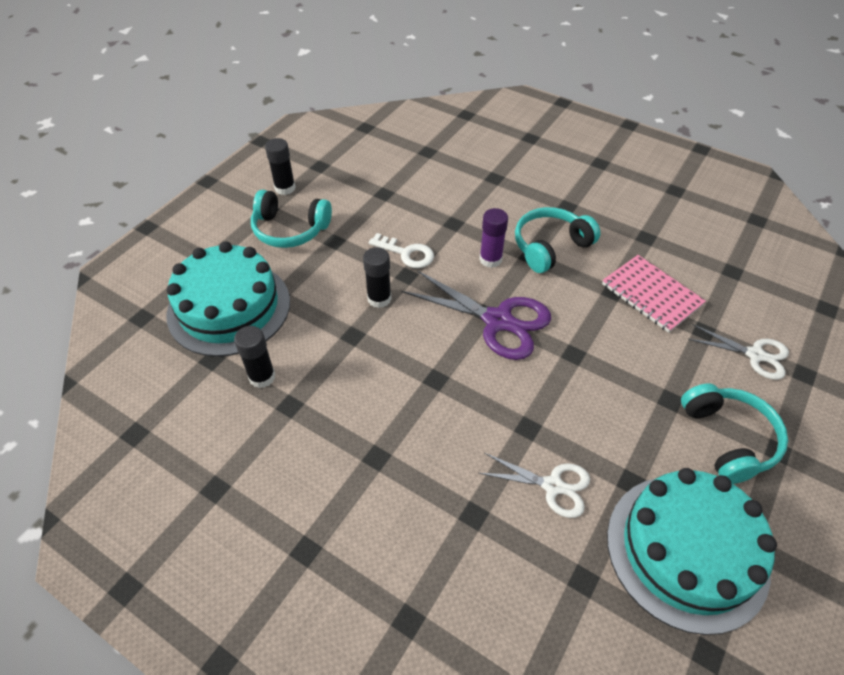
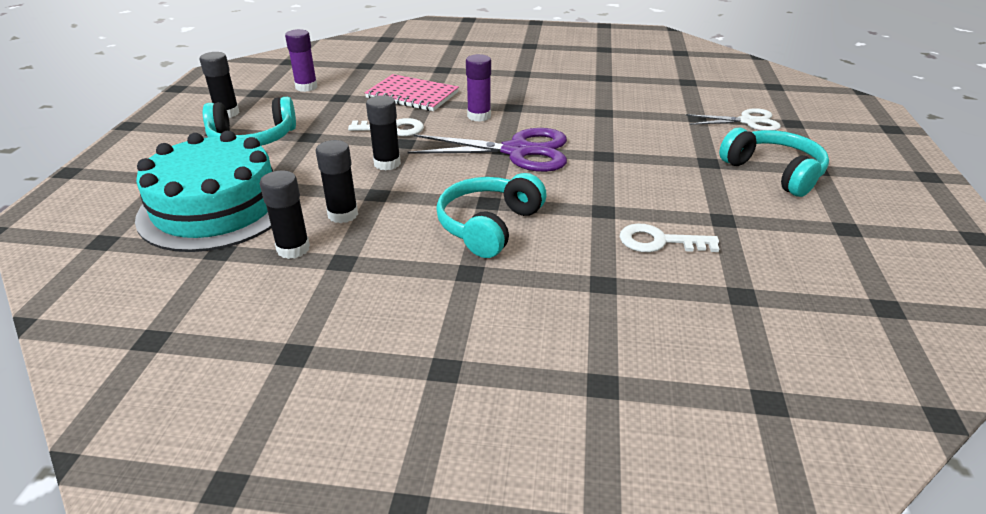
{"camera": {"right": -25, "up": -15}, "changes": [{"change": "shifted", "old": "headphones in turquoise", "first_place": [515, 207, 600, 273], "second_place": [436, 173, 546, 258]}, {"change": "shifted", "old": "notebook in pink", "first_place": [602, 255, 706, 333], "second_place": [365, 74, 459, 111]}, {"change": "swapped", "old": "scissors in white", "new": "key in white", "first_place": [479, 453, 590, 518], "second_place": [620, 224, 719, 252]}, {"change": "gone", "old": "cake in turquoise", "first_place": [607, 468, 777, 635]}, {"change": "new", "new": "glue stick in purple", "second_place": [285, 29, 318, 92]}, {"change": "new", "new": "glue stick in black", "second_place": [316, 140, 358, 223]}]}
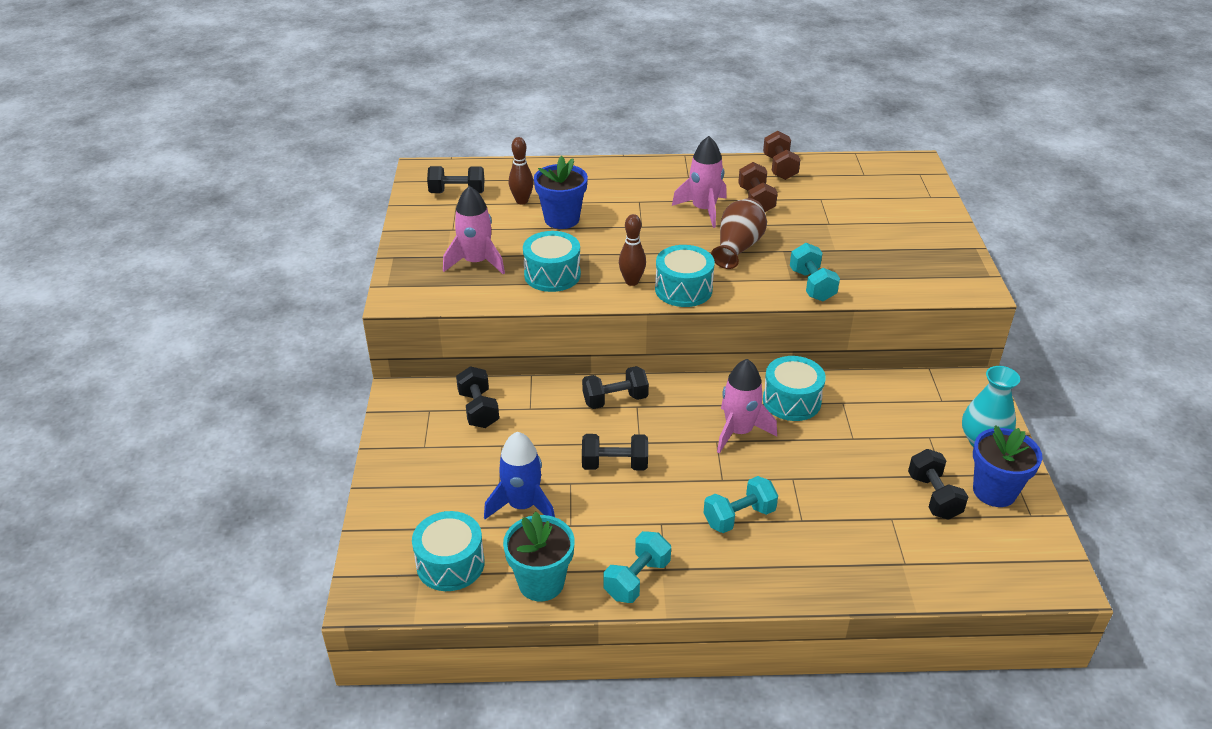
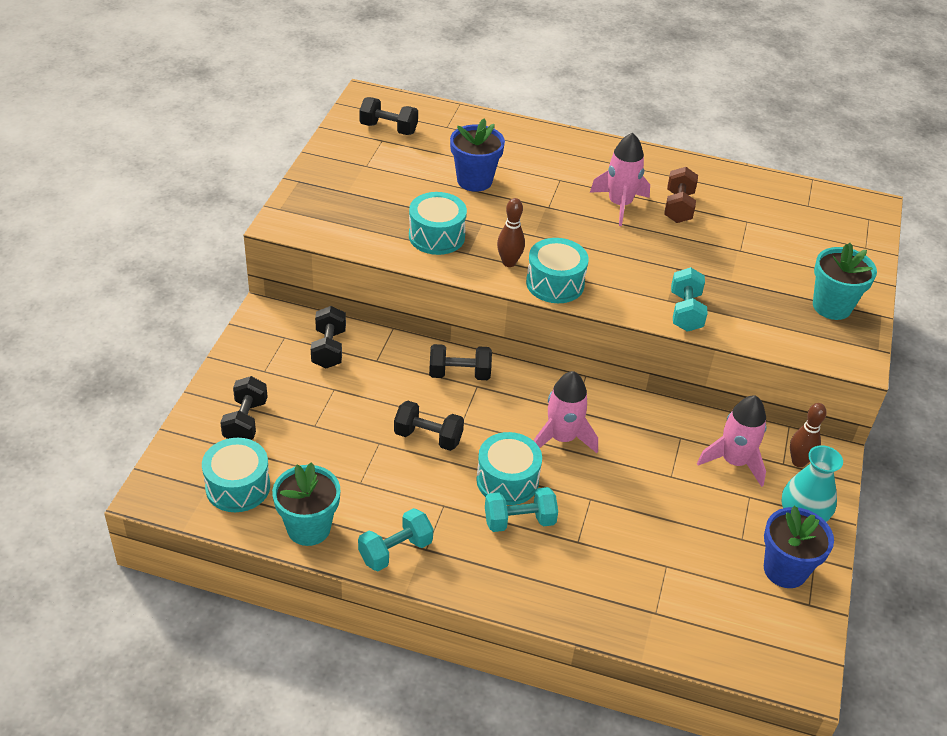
{"camera": {"right": 15, "up": 5}, "changes": [{"change": "gone", "old": "dumbbell in brown", "first_place": [763, 131, 800, 180]}, {"change": "shifted", "old": "bowling pin in brown", "first_place": [509, 137, 533, 204], "second_place": [790, 403, 827, 467]}, {"change": "shifted", "old": "rocket in pink", "first_place": [443, 186, 505, 274], "second_place": [697, 395, 767, 487]}, {"change": "gone", "old": "vase in brown", "first_place": [711, 198, 767, 269]}, {"change": "shifted", "old": "drum in turquoise", "first_place": [763, 356, 826, 421], "second_place": [476, 432, 542, 505]}, {"change": "gone", "old": "rocket in blue", "first_place": [484, 432, 555, 519]}, {"change": "shifted", "old": "dumbbell in black", "first_place": [908, 449, 968, 520], "second_place": [220, 376, 268, 440]}, {"change": "new", "new": "flower pot in turquoise", "second_place": [813, 243, 877, 320]}]}
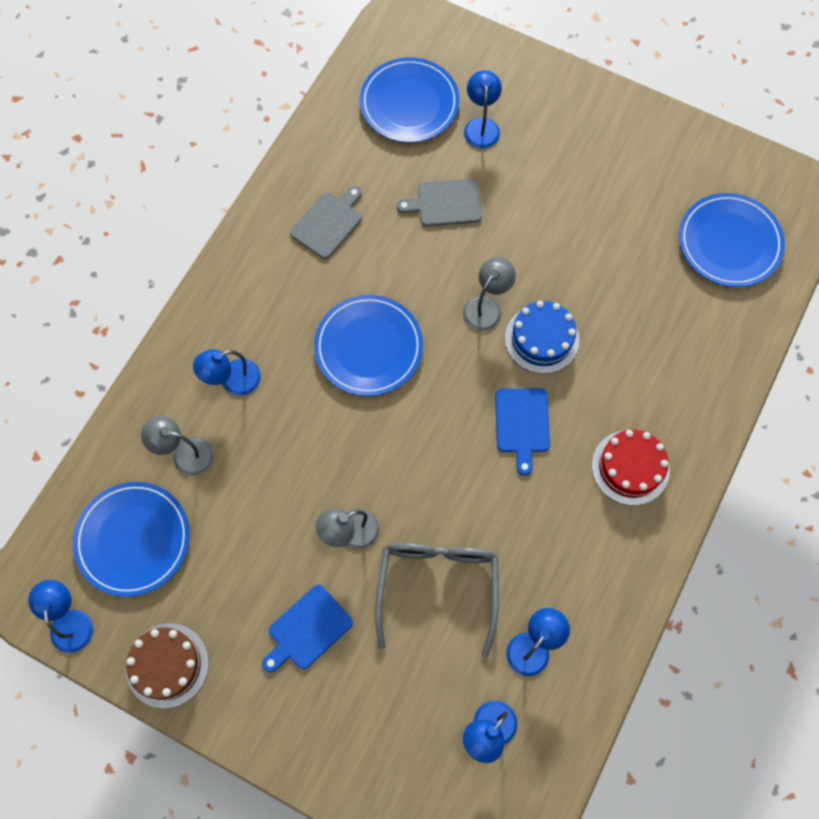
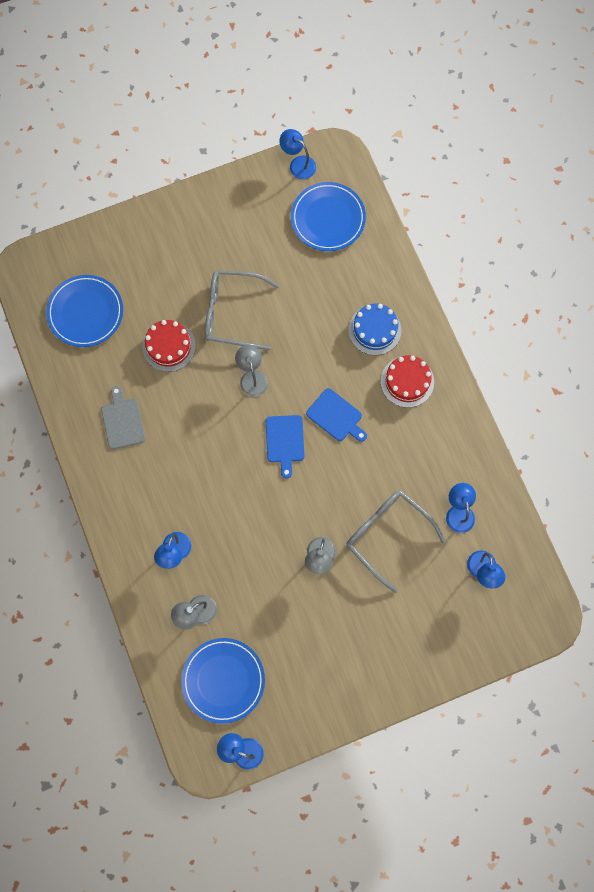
{"camera": {"right": -50, "up": 5}, "changes": [{"change": "shifted", "old": "lamp in blue", "first_place": [464, 70, 502, 149], "second_place": [279, 129, 316, 179]}, {"change": "swapped", "old": "cutting board in grey", "new": "cake in red", "first_place": [397, 179, 482, 227], "second_place": [142, 320, 196, 372]}, {"change": "gone", "old": "plate in blue", "first_place": [314, 295, 423, 396]}, {"change": "shifted", "old": "cake in blue", "first_place": [505, 301, 580, 374], "second_place": [349, 304, 401, 355]}, {"change": "shifted", "old": "cutting board in blue", "first_place": [262, 585, 353, 672], "second_place": [266, 415, 305, 479]}, {"change": "gone", "old": "cake in brown", "first_place": [125, 623, 209, 708]}, {"change": "new", "new": "glasses in grey", "second_place": [205, 270, 279, 350]}]}
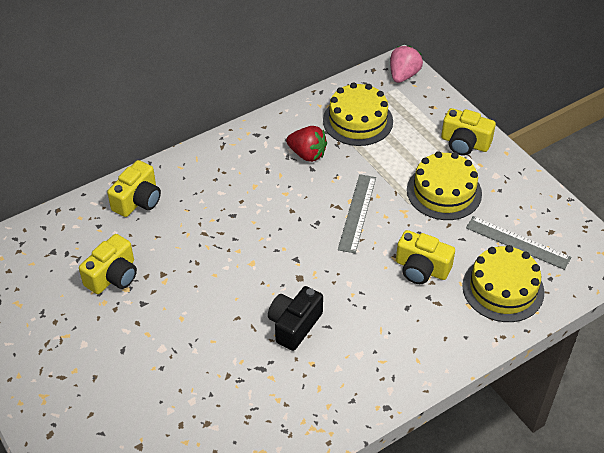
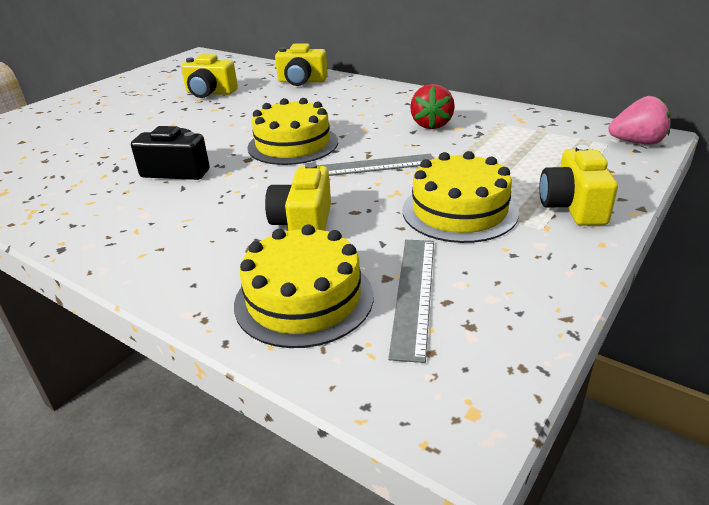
{"camera": {"right": 70, "up": -15}, "changes": [{"change": "shifted", "old": "cake in yellow", "first_place": [323, 82, 393, 146], "second_place": [247, 98, 338, 165]}]}
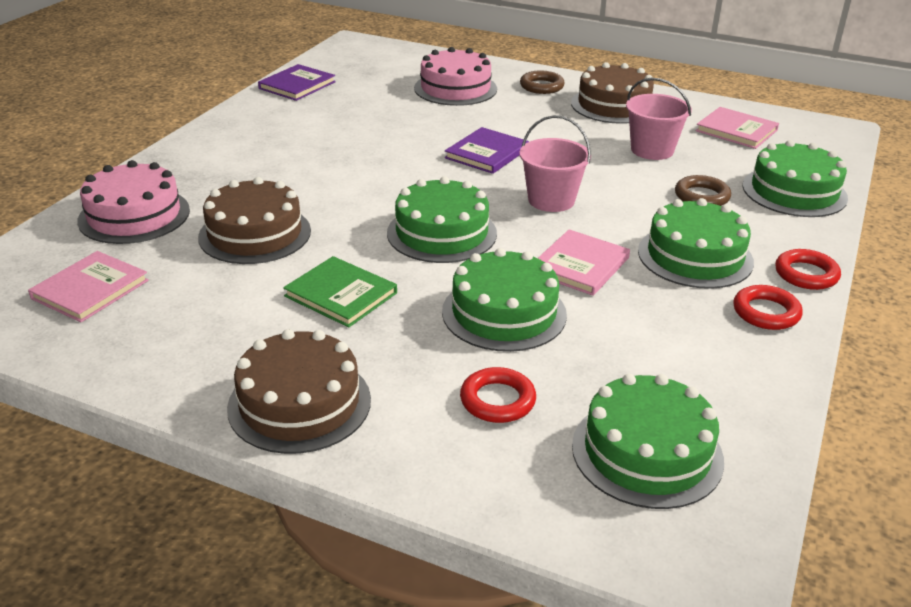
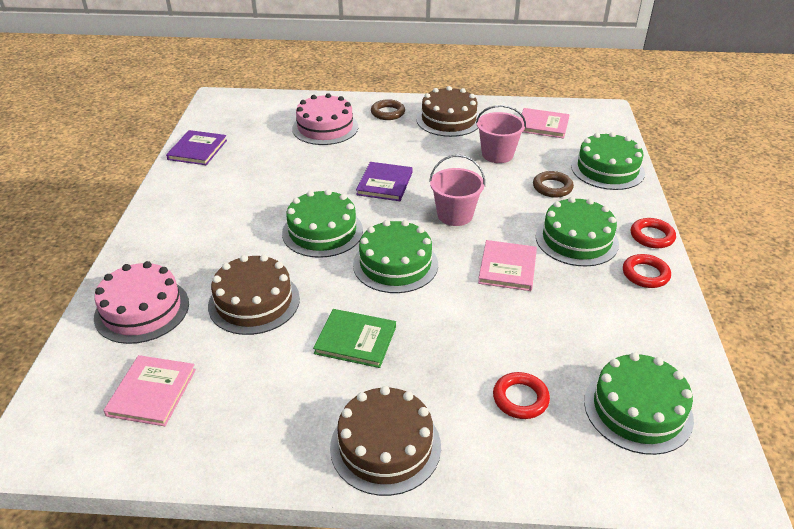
{"camera": {"right": -20, "up": 5}, "changes": [{"change": "shifted", "old": "cake in green", "first_place": [442, 248, 567, 352], "second_place": [282, 189, 363, 258]}]}
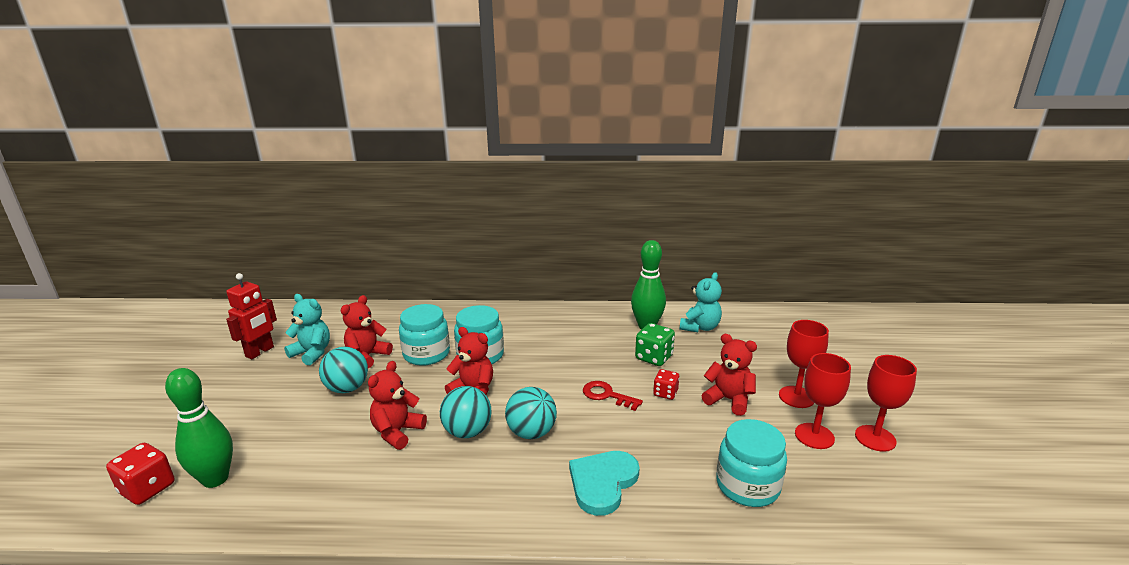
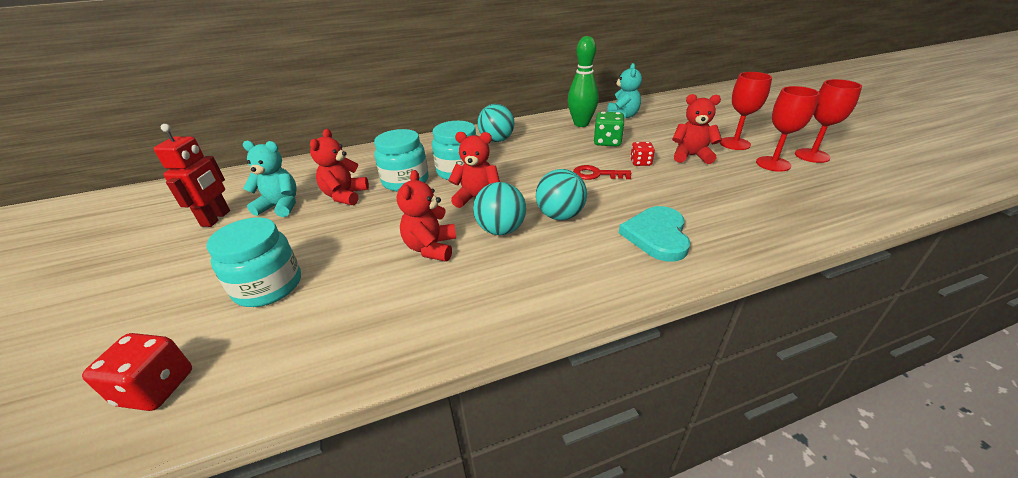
{"camera": {"right": -20, "up": 10}, "changes": [{"change": "shifted", "old": "ball in turquoise", "first_place": [319, 347, 368, 393], "second_place": [477, 104, 515, 142]}, {"change": "gone", "old": "bowling pin in green", "first_place": [165, 368, 233, 488]}, {"change": "shifted", "old": "jar in turquoise", "first_place": [716, 419, 787, 507], "second_place": [207, 217, 301, 307]}]}
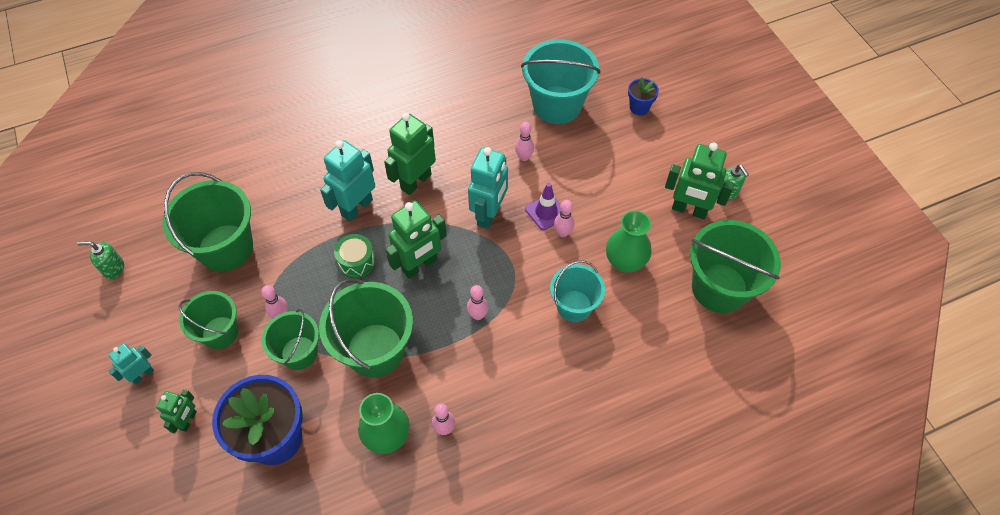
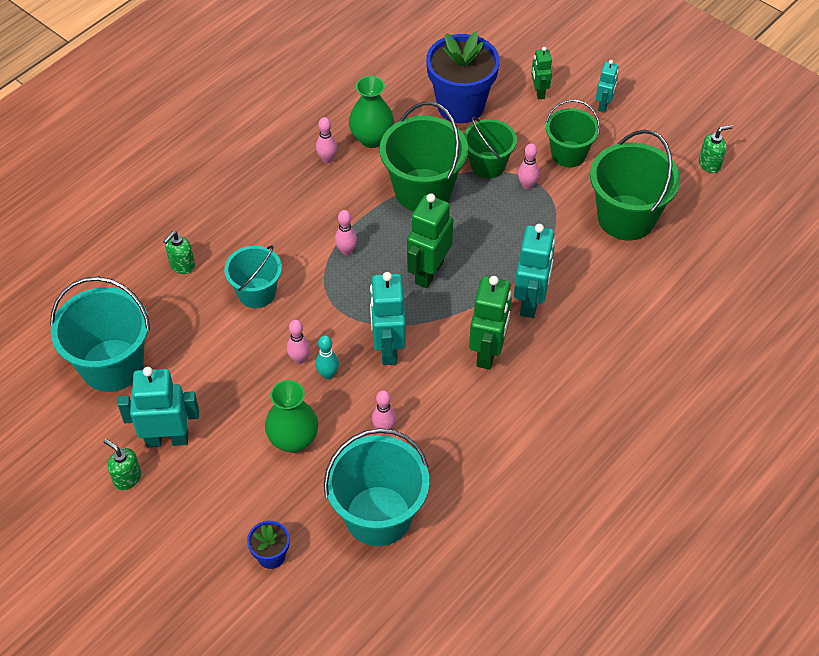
{"camera": {"right": 155, "up": -5}, "changes": [{"change": "repainted", "old": "robot in green", "new": "robot in turquoise", "first_place": [665, 142, 734, 219], "second_place": [118, 367, 199, 447]}, {"change": "swapped", "old": "traffic cone in purple", "new": "bowling pin in turquoise", "first_place": [525, 183, 561, 230], "second_place": [315, 335, 339, 379]}, {"change": "shifted", "old": "vase in green", "first_place": [606, 211, 652, 272], "second_place": [265, 380, 318, 453]}, {"change": "repainted", "old": "bucket in green", "new": "bucket in turquoise", "first_place": [690, 220, 781, 313], "second_place": [50, 277, 150, 392]}, {"change": "gone", "old": "drum in green", "first_place": [334, 234, 375, 278]}, {"change": "new", "new": "soap dispenser in green", "second_place": [163, 231, 195, 274]}]}
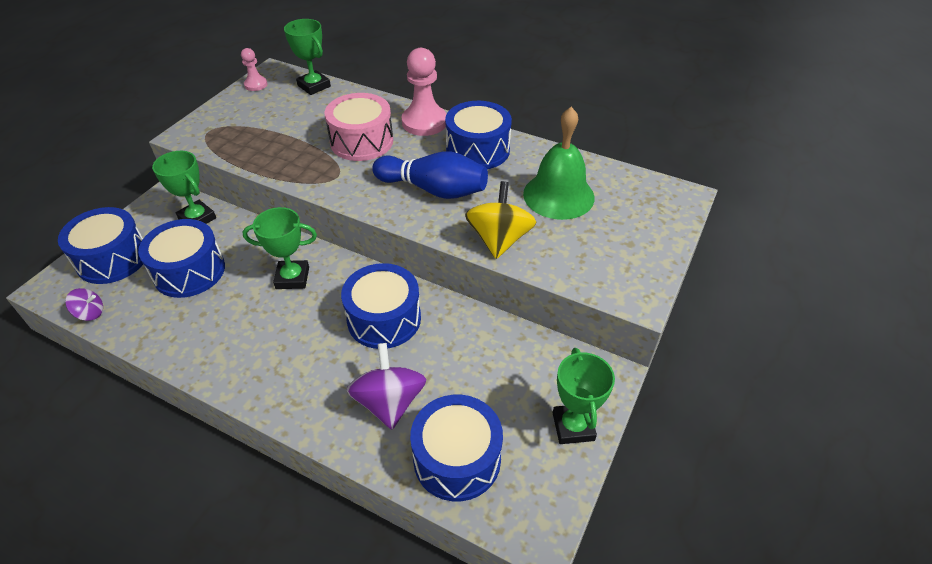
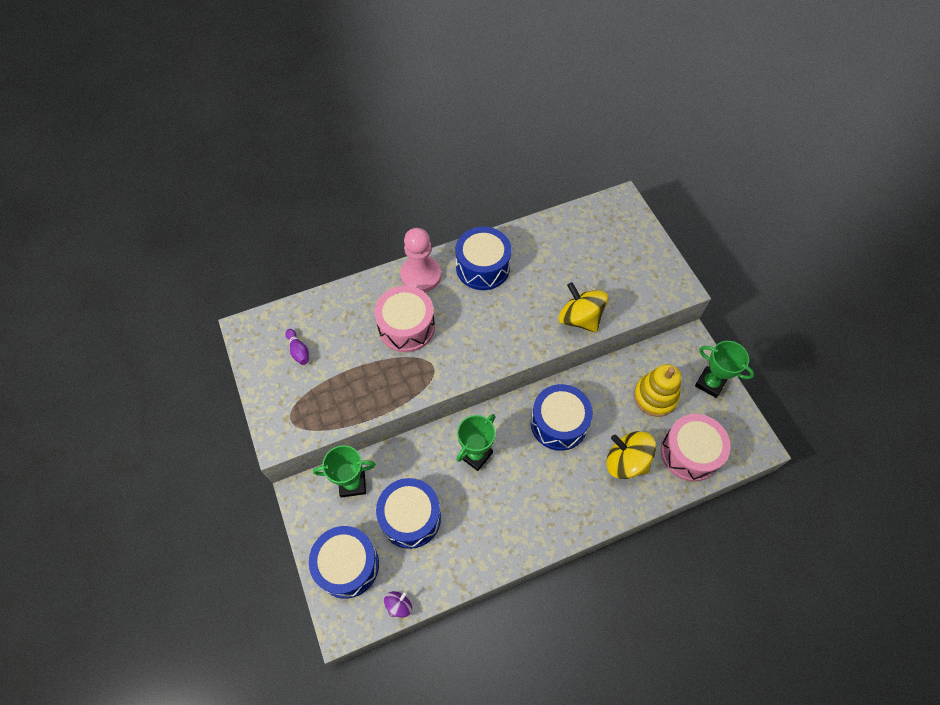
{"camera": {"right": -50, "up": 15}, "changes": [{"change": "gone", "old": "trophy in green", "first_place": [284, 19, 331, 95]}, {"change": "gone", "old": "pawn in pink", "first_place": [241, 48, 267, 91]}, {"change": "gone", "old": "bell in green", "first_place": [523, 107, 595, 220]}, {"change": "gone", "old": "bowling pin in blue", "first_place": [372, 151, 488, 199]}, {"change": "repainted", "old": "spinning top in purple", "new": "spinning top in yellow", "first_place": [347, 343, 427, 430], "second_place": [606, 431, 656, 479]}, {"change": "repainted", "old": "drum in blue", "new": "drum in pink", "first_place": [410, 395, 503, 501], "second_place": [661, 414, 731, 482]}, {"change": "new", "new": "bowling pin in purple", "second_place": [285, 329, 309, 365]}, {"change": "new", "new": "stacking toy in yellow", "second_place": [634, 364, 681, 417]}]}
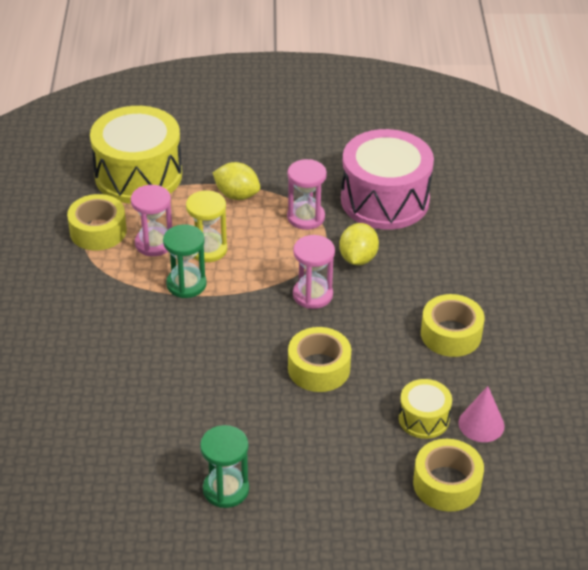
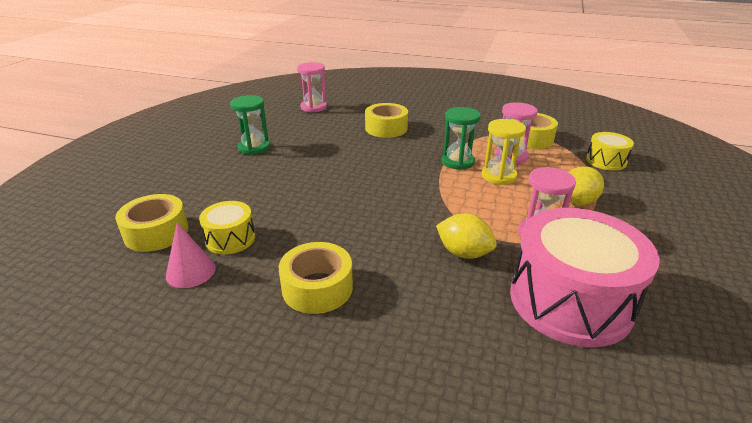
{"camera": {"right": 110, "up": -10}, "changes": [{"change": "scaled", "old": "drum in yellow", "first_place": [90, 106, 182, 204], "second_place": [586, 132, 634, 171], "factor": 0.49}, {"change": "shifted", "old": "hourglass in pink", "first_place": [293, 235, 335, 309], "second_place": [297, 62, 327, 113]}, {"change": "shifted", "old": "tape in yellow", "first_place": [288, 327, 351, 392], "second_place": [365, 103, 408, 138]}]}
